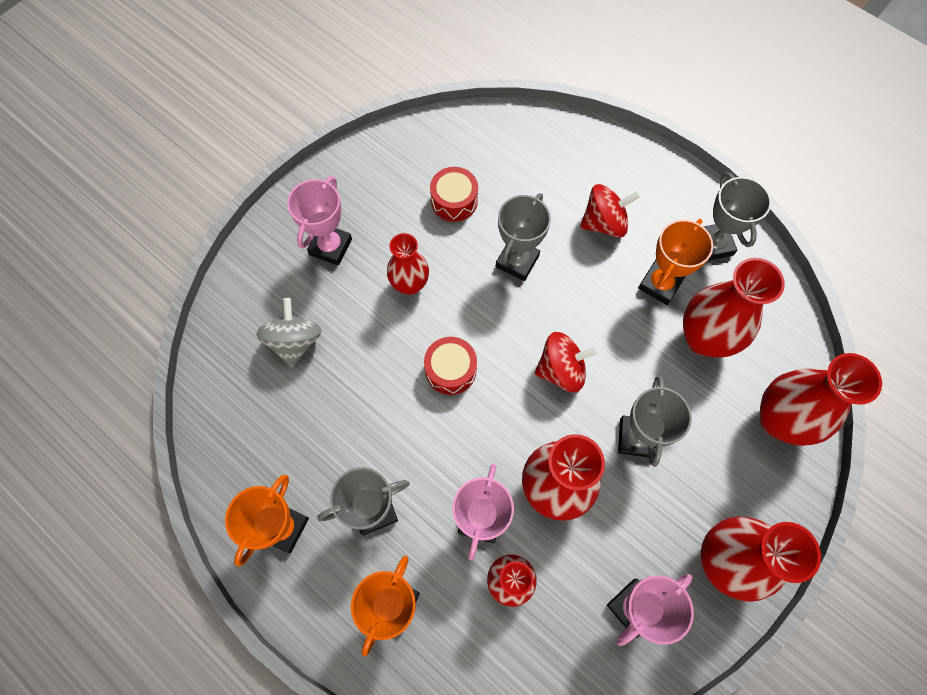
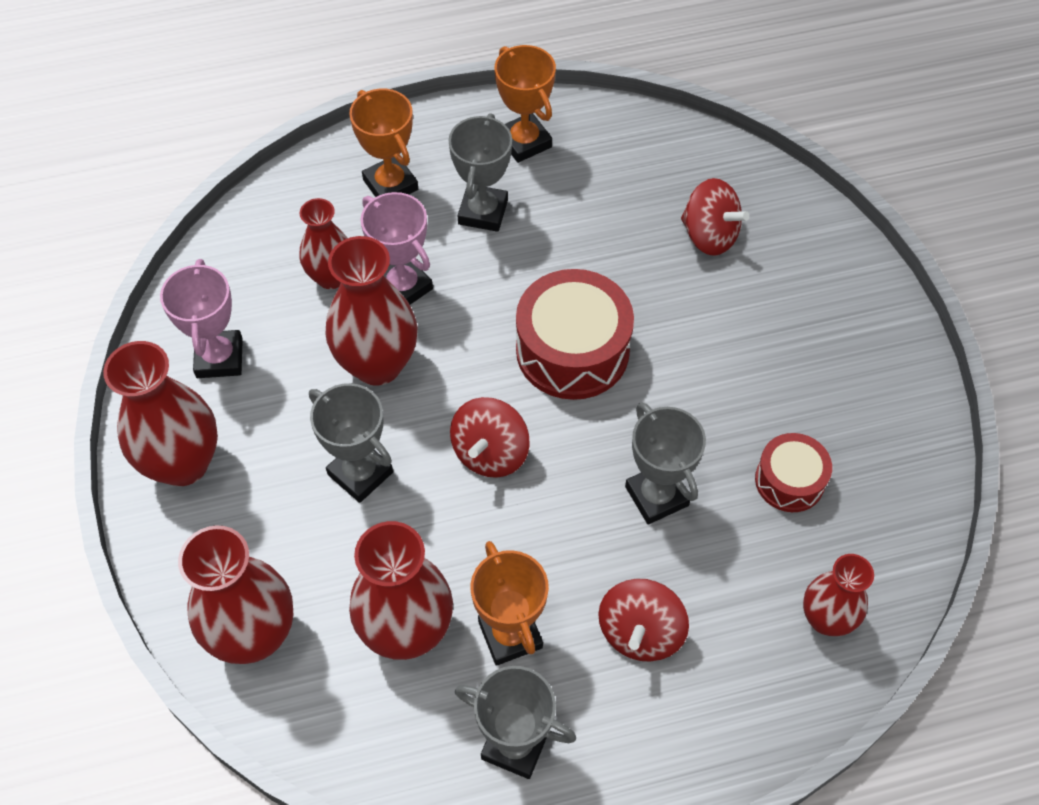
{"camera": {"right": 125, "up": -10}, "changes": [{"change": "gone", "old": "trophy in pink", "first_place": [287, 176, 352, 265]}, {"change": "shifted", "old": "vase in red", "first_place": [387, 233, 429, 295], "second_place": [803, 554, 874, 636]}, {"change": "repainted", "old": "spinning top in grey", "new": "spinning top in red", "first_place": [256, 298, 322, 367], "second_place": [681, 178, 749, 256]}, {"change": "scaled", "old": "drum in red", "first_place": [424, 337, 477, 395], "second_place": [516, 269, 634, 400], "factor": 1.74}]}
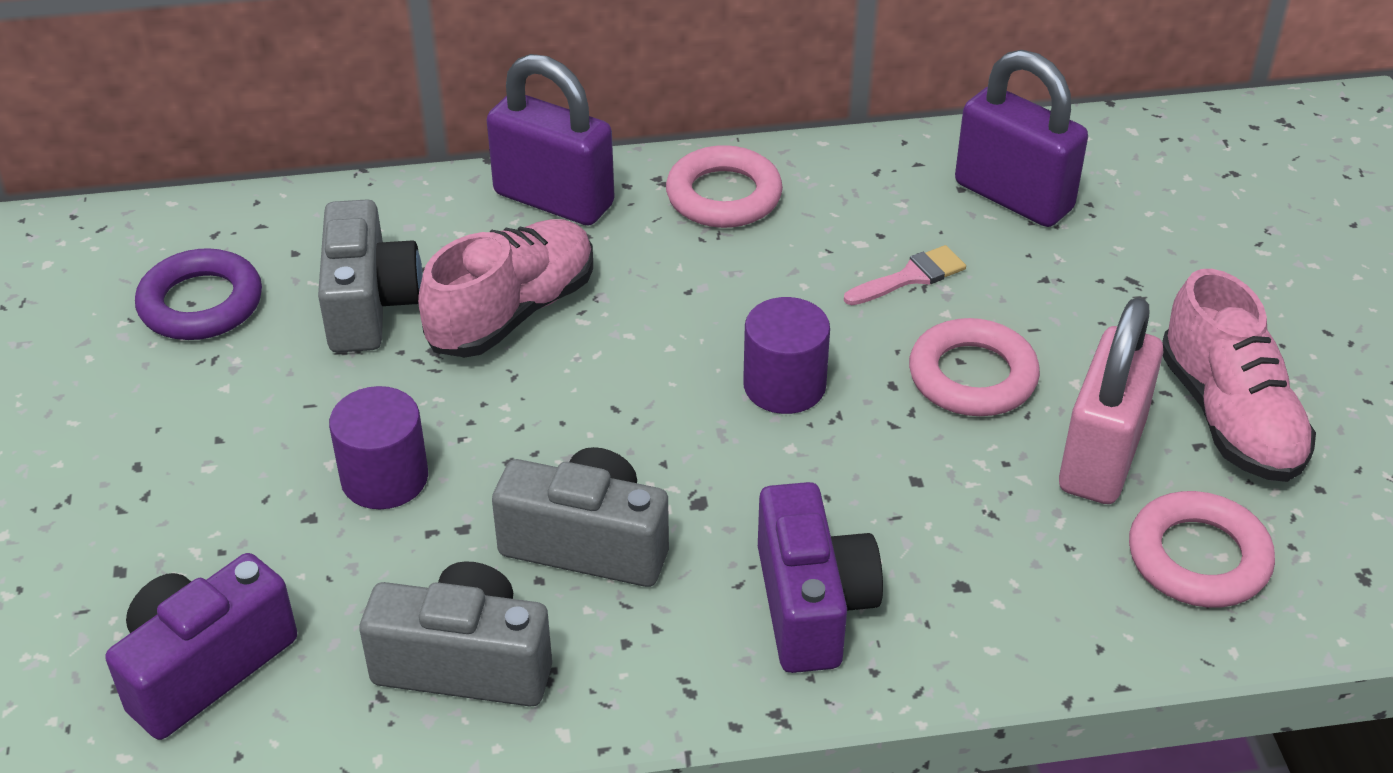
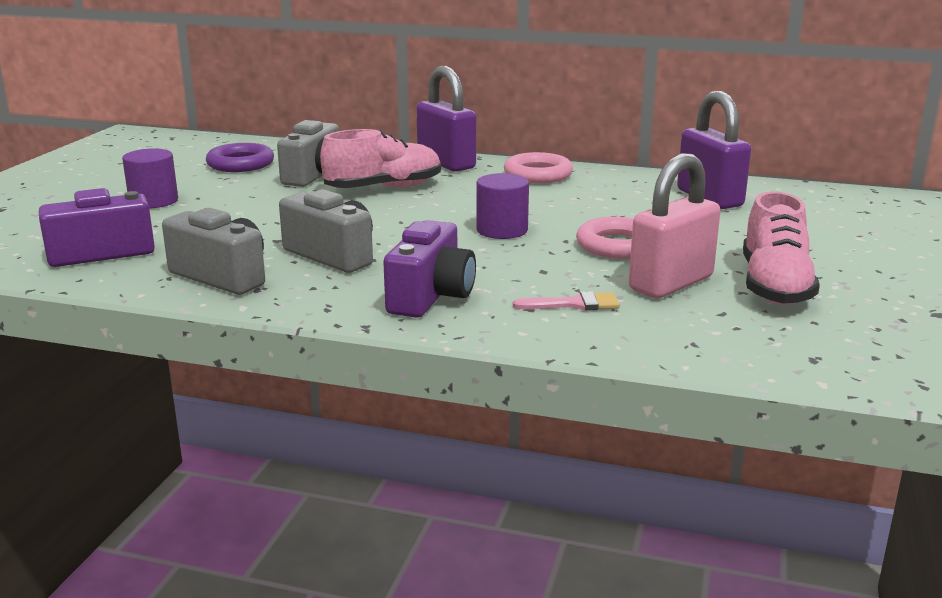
{"camera": {"right": 25, "up": -20}, "changes": [{"change": "shifted", "old": "brush in pink", "first_place": [844, 245, 966, 305], "second_place": [513, 291, 620, 310]}, {"change": "shifted", "old": "cylinder in purple", "first_place": [329, 386, 428, 509], "second_place": [122, 148, 178, 209]}, {"change": "gone", "old": "ring in pink", "first_place": [1129, 491, 1275, 608]}]}
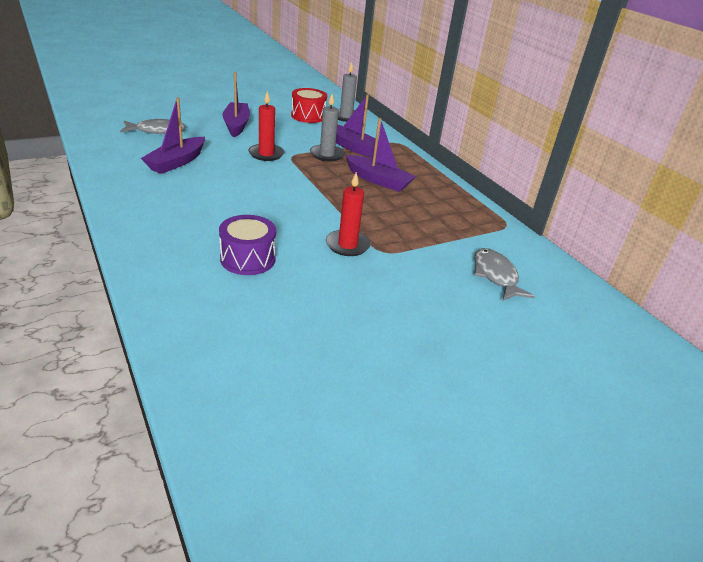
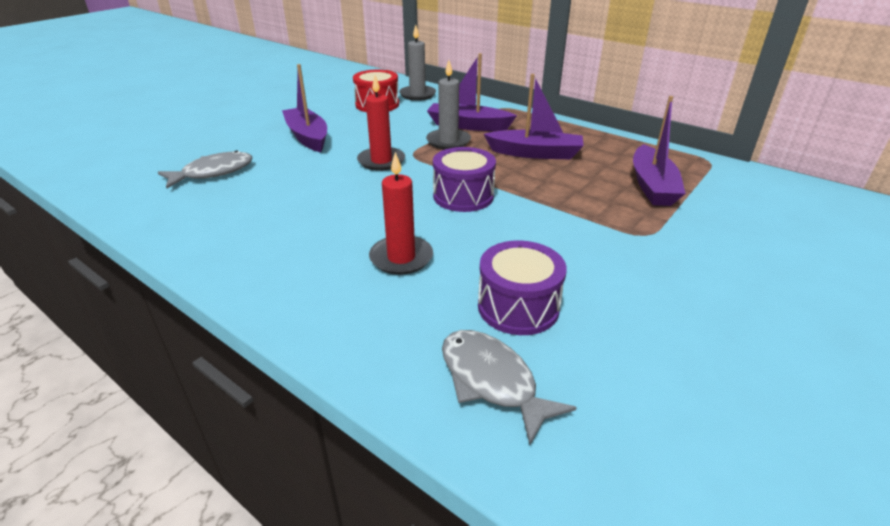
{"camera": {"right": -20, "up": 0}, "changes": [{"change": "shifted", "old": "boat in purple", "first_place": [141, 97, 205, 174], "second_place": [633, 96, 686, 206]}, {"change": "shifted", "old": "candle in red", "first_place": [326, 172, 371, 256], "second_place": [369, 152, 433, 275]}, {"change": "shifted", "old": "fish in grey", "first_place": [474, 248, 535, 301], "second_place": [442, 330, 577, 445]}, {"change": "new", "new": "drum in purple", "second_place": [433, 147, 496, 212]}]}
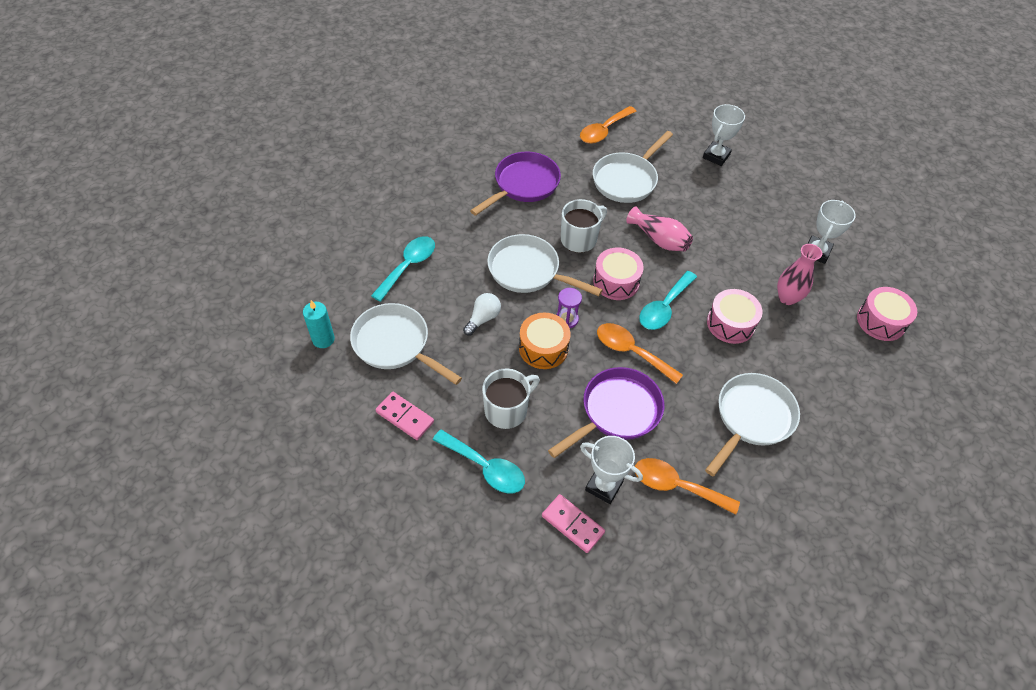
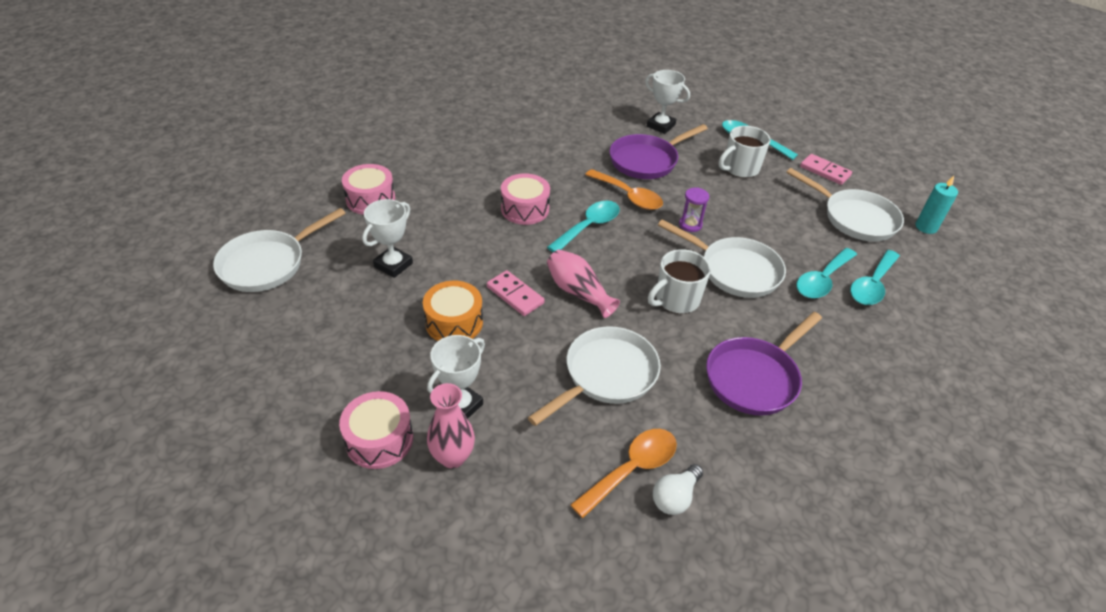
{"camera": {"right": -175, "up": -10}, "changes": [{"change": "shifted", "old": "vase in pink", "first_place": [777, 244, 822, 305], "second_place": [427, 383, 475, 469]}, {"change": "shifted", "old": "drum in pink", "first_place": [593, 248, 644, 300], "second_place": [339, 391, 413, 469]}, {"change": "shifted", "old": "light bulb in white", "first_place": [463, 293, 501, 336], "second_place": [653, 464, 703, 515]}, {"change": "shifted", "old": "drum in orange", "first_place": [519, 313, 571, 369], "second_place": [423, 281, 483, 341]}, {"change": "shifted", "old": "pan in white", "first_place": [705, 373, 800, 476], "second_place": [213, 208, 346, 292]}, {"change": "gone", "old": "spoon in orange", "first_place": [635, 458, 740, 515]}, {"change": "shifted", "old": "domino in pink", "first_place": [542, 494, 605, 553], "second_place": [487, 270, 545, 316]}, {"change": "new", "new": "spoon in turquoise", "second_place": [796, 248, 857, 298]}]}
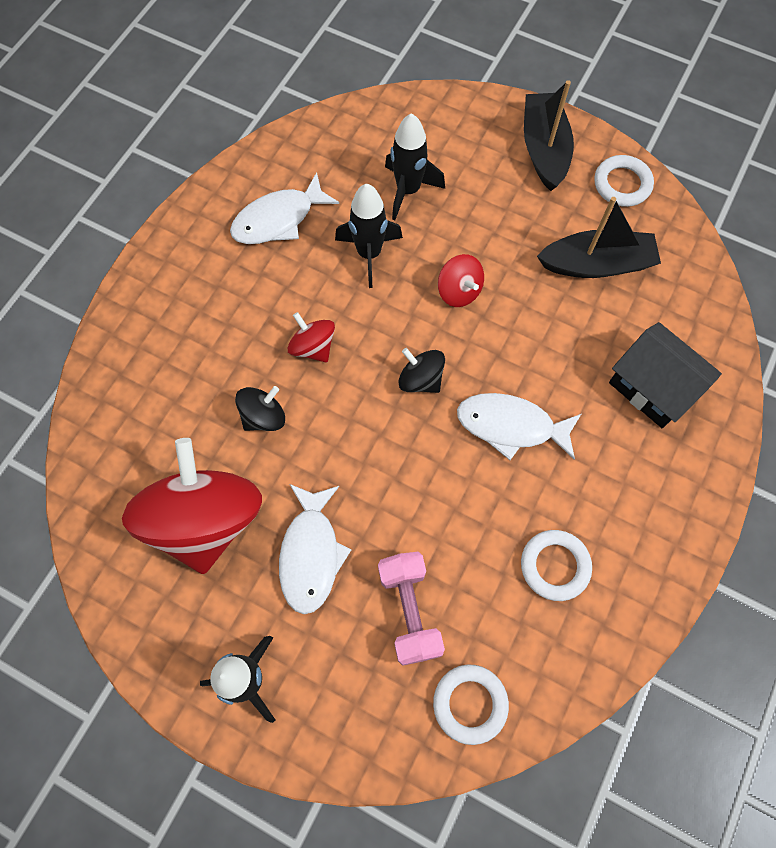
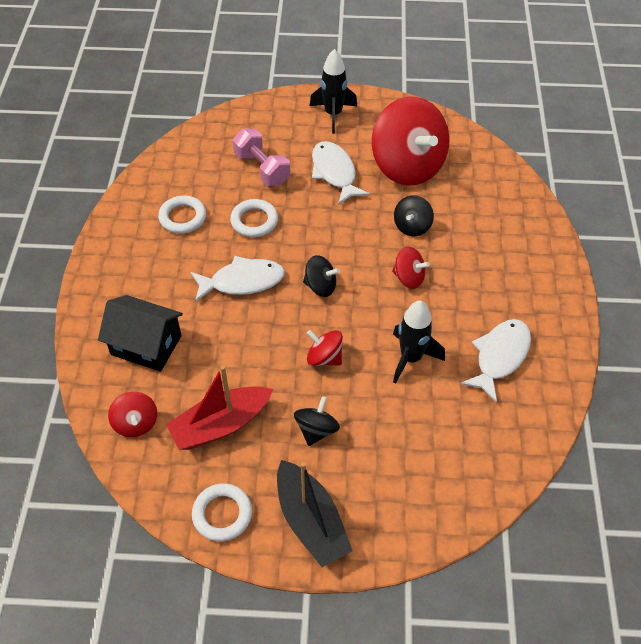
{"camera": {"right": 155, "up": -15}, "changes": [{"change": "gone", "old": "rocket in black", "first_place": [385, 113, 445, 220]}, {"change": "repainted", "old": "boat in black", "new": "boat in red", "first_place": [537, 197, 661, 278], "second_place": [166, 366, 273, 450]}, {"change": "shifted", "old": "ring in white", "first_place": [433, 664, 509, 745], "second_place": [230, 199, 278, 237]}, {"change": "new", "new": "spinning top in red", "second_place": [108, 392, 157, 437]}, {"change": "new", "new": "spinning top in black", "second_place": [294, 396, 340, 446]}]}
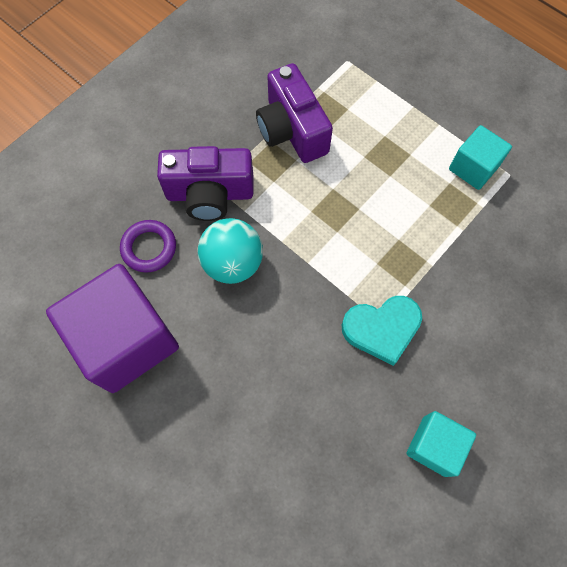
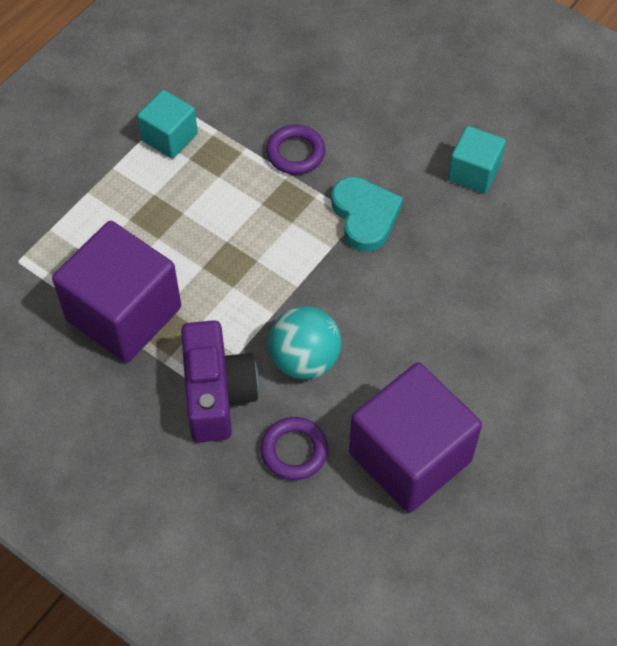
{"camera": {"right": -95, "up": -10}, "changes": [{"change": "swapped", "old": "camera in purple", "new": "cube in purple", "first_place": [256, 63, 333, 163], "second_place": [52, 221, 181, 363]}, {"change": "new", "new": "ring in purple", "second_place": [266, 125, 325, 175]}]}
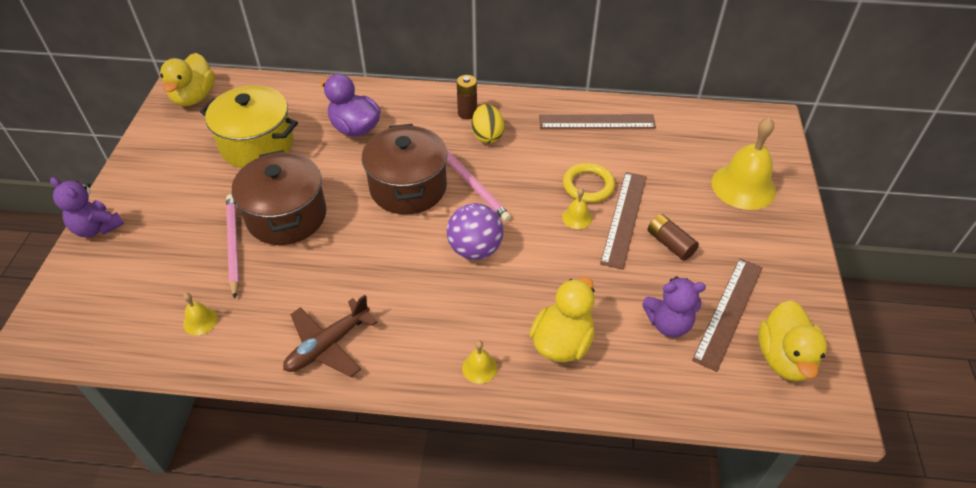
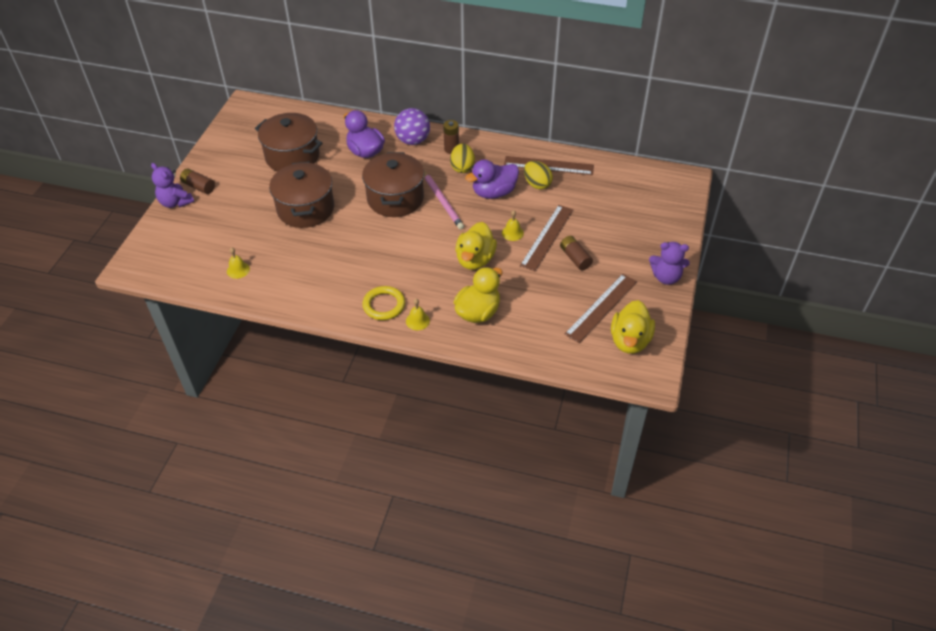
{"camera": {"right": 10, "up": 0}, "changes": [{"change": "shifted", "old": "duck in yellow", "first_place": [160, 53, 215, 106], "second_place": [455, 222, 497, 270]}, {"change": "repainted", "old": "pot in yellow", "new": "pot in brown", "first_place": [200, 85, 298, 168], "second_place": [255, 113, 323, 172]}, {"change": "gone", "old": "bell in yellow", "first_place": [712, 117, 776, 210]}, {"change": "shifted", "old": "ring in yellow", "first_place": [563, 163, 615, 203], "second_place": [362, 286, 405, 320]}, {"change": "gone", "old": "pencil in pink", "first_place": [226, 194, 239, 299]}, {"change": "shifted", "old": "ball in purple", "first_place": [447, 203, 503, 260], "second_place": [394, 108, 430, 145]}, {"change": "shifted", "old": "teddy bear in purple", "first_place": [642, 276, 706, 337], "second_place": [649, 242, 690, 285]}, {"change": "gone", "old": "plane in brown", "first_place": [283, 295, 377, 377]}, {"change": "new", "new": "duck in purple", "second_place": [465, 159, 519, 199]}, {"change": "new", "new": "egg in yellow", "second_place": [524, 161, 553, 190]}, {"change": "new", "new": "battery in brown", "second_place": [180, 168, 215, 194]}]}
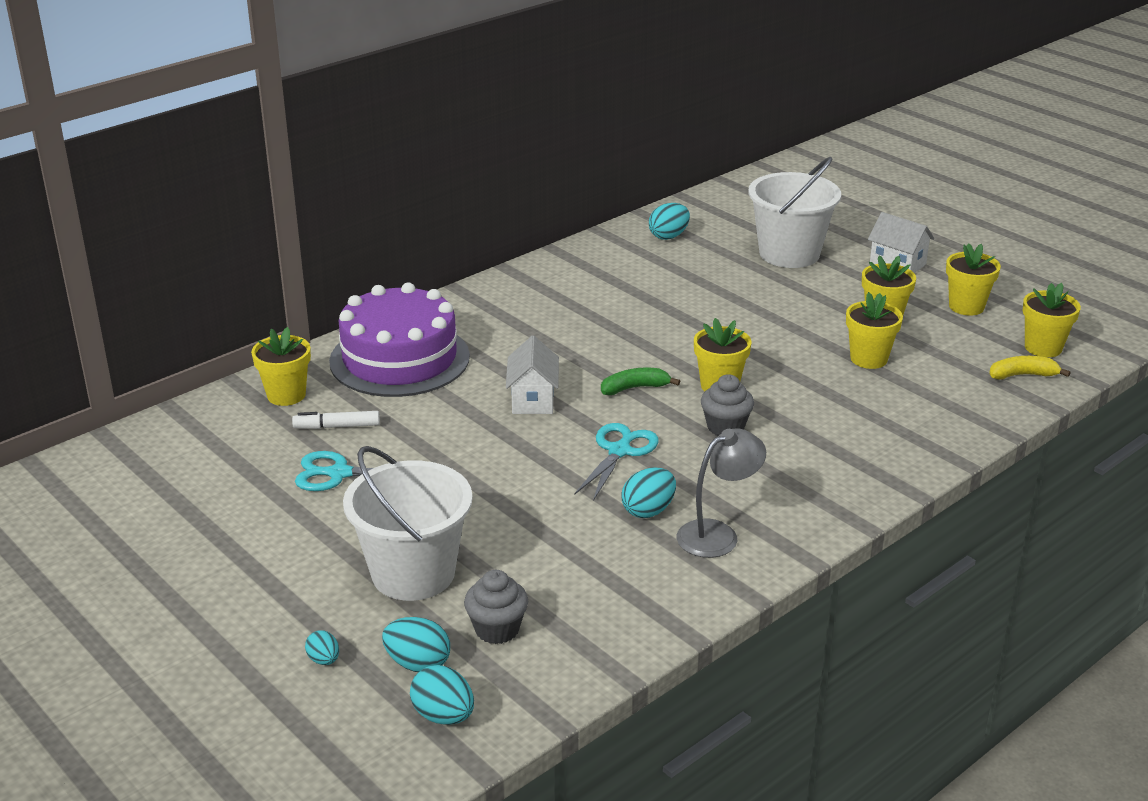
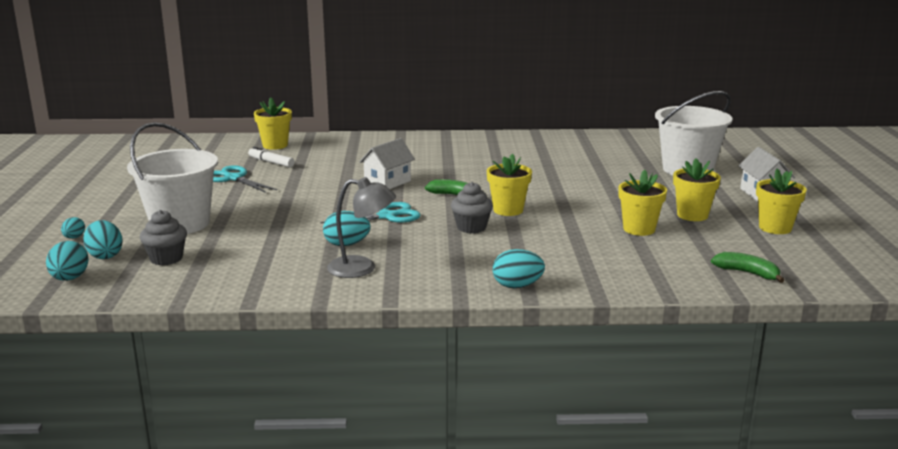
{"camera": {"right": 40, "up": -10}, "changes": [{"change": "shifted", "old": "egg in turquoise", "first_place": [649, 203, 690, 240], "second_place": [493, 249, 545, 288]}, {"change": "gone", "old": "cake in purple", "first_place": [329, 283, 470, 397]}, {"change": "gone", "old": "flower pot in yellow", "first_place": [1022, 283, 1081, 358]}, {"change": "repainted", "old": "banana in yellow", "new": "banana in green", "first_place": [989, 356, 1070, 380], "second_place": [711, 252, 785, 283]}]}
